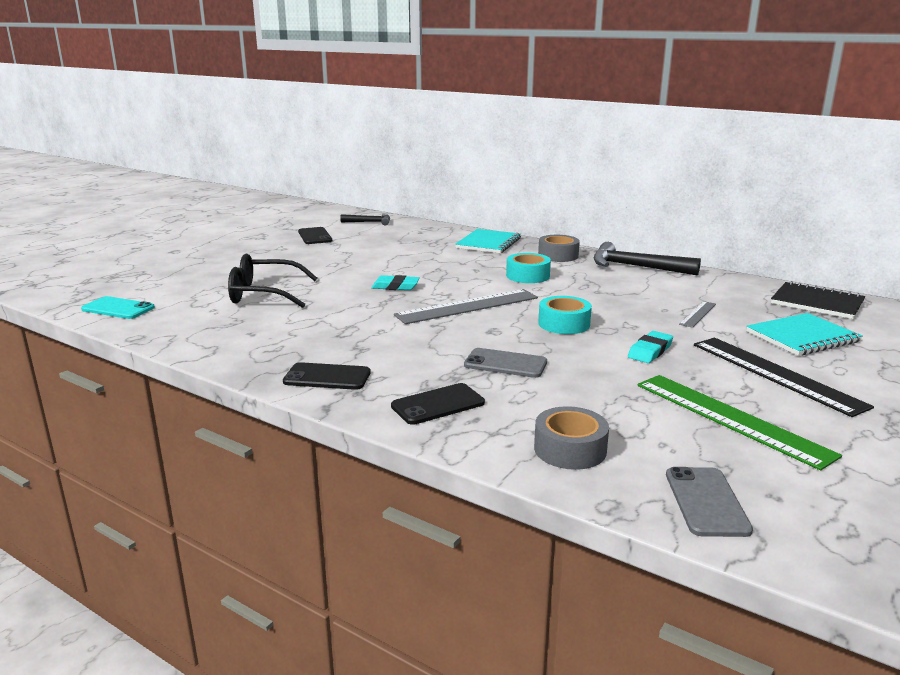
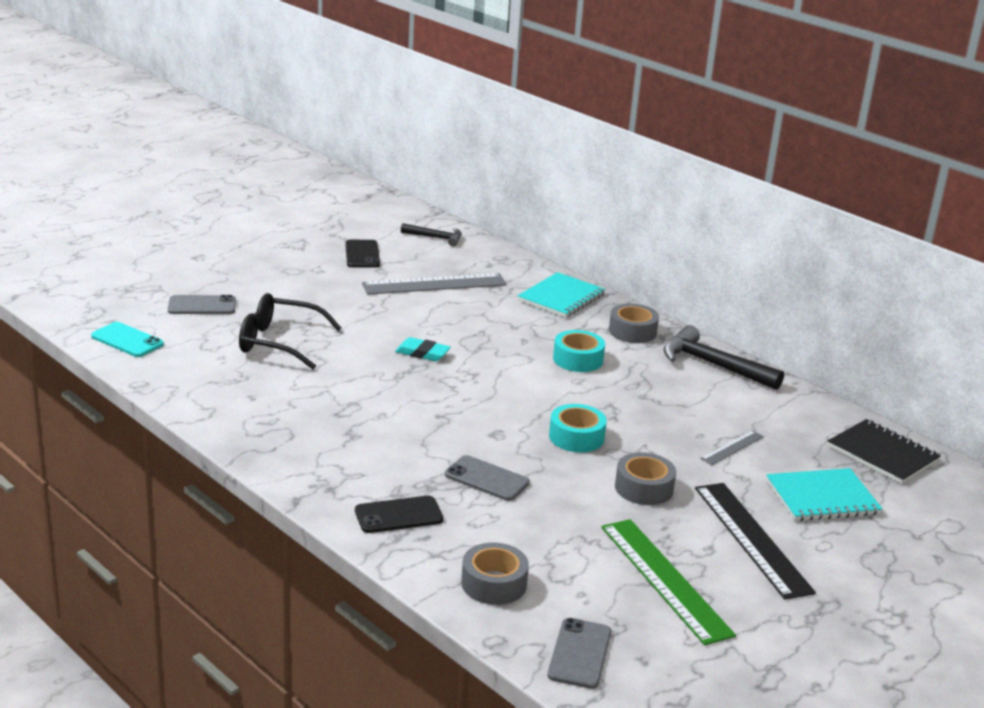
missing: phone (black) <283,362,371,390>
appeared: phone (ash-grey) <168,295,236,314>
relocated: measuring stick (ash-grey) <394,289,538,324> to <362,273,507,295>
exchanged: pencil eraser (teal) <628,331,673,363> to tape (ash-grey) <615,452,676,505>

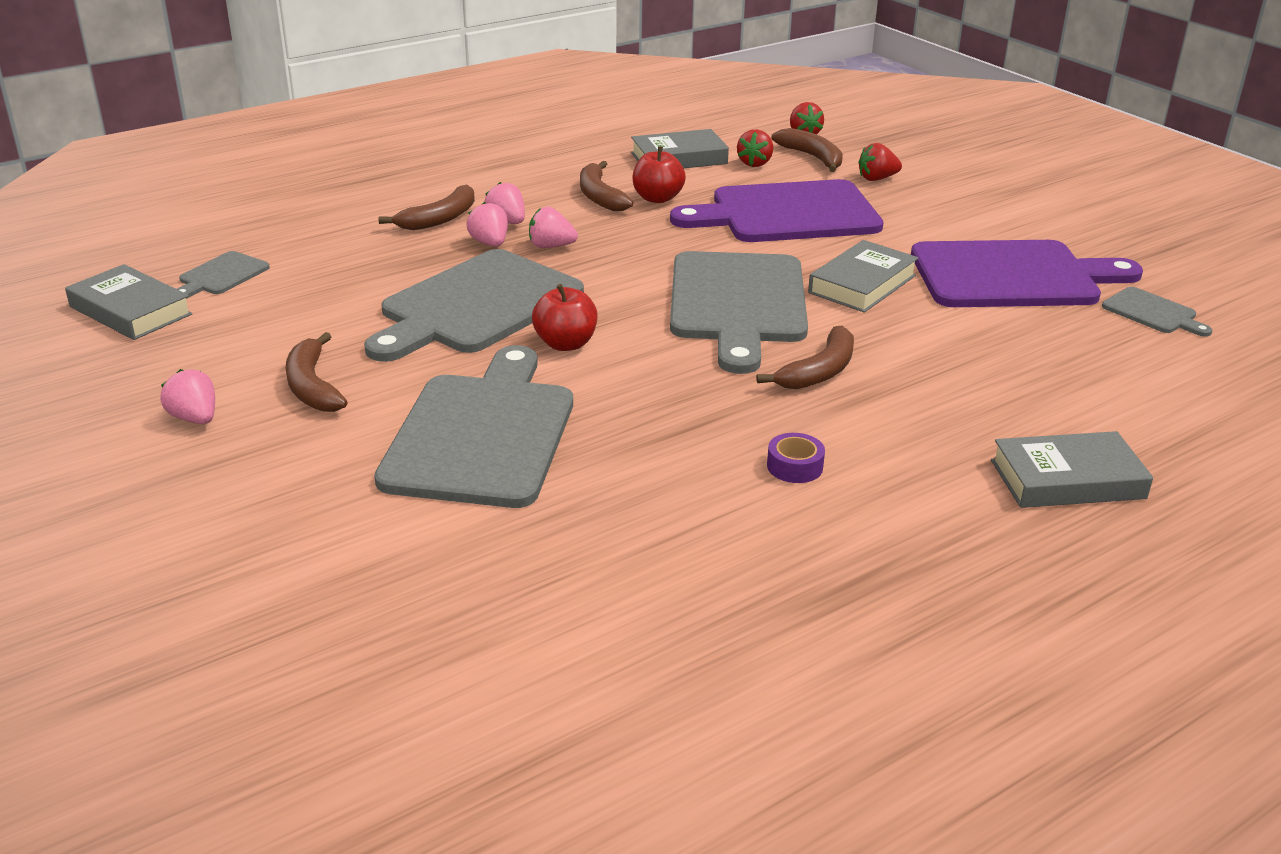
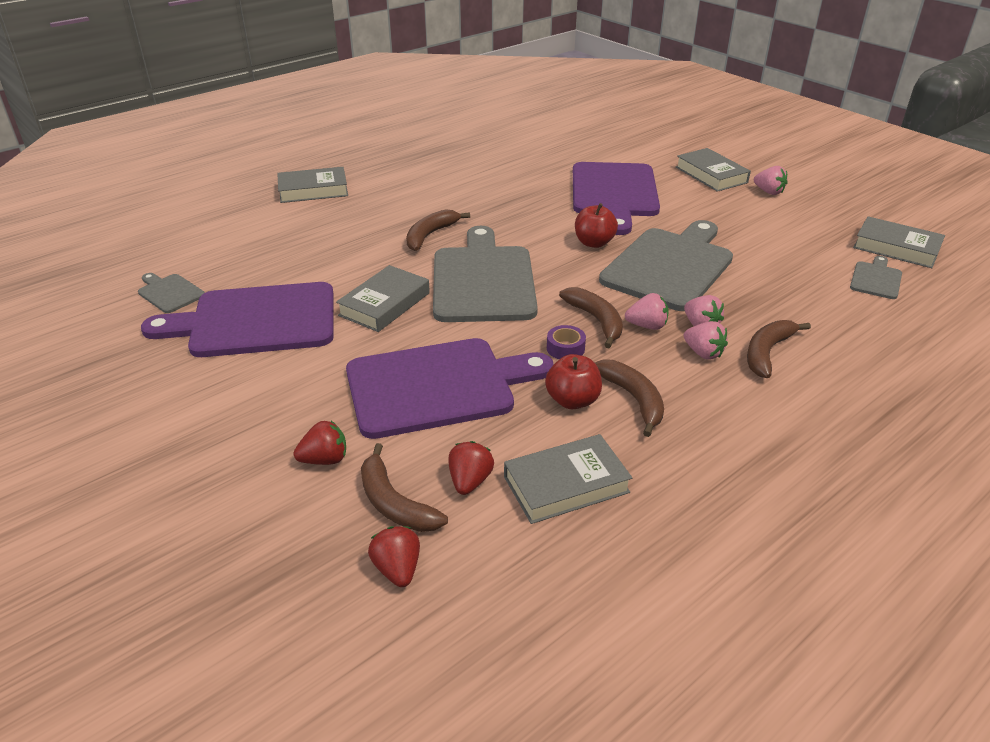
appeared: hardcover (ash-grey) <676,148,751,192>
relocated: banana (brown) <286,332,348,412> to <559,287,623,348>; tape (purple) <767,433,825,483> to <547,325,586,359>
colour: bread board (ash-grey) <374,345,573,508> to bread board (purple) <573,162,660,235>

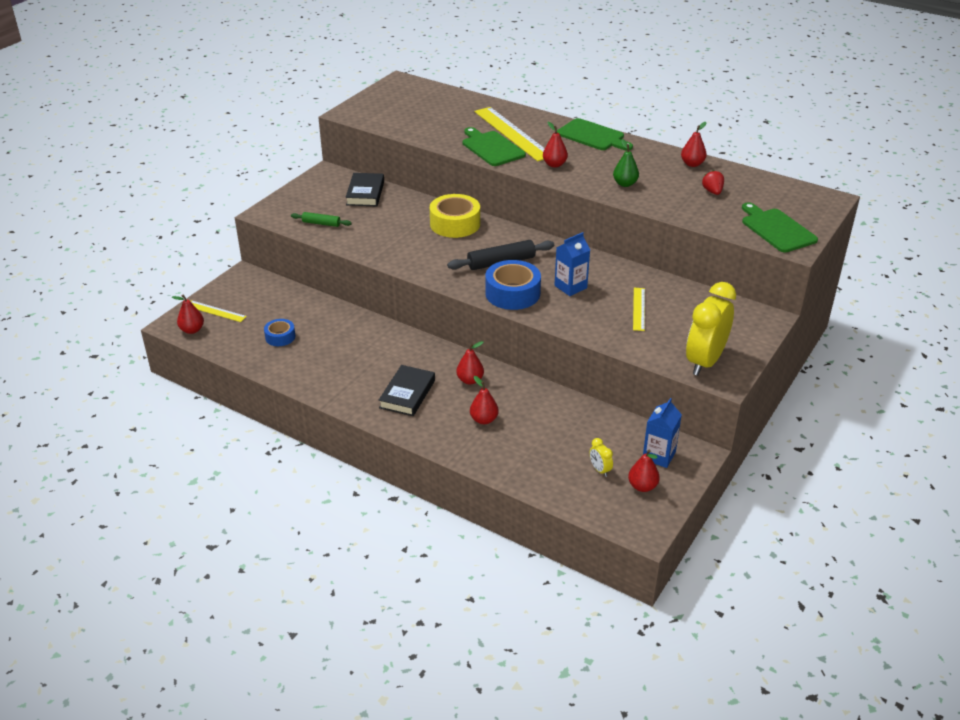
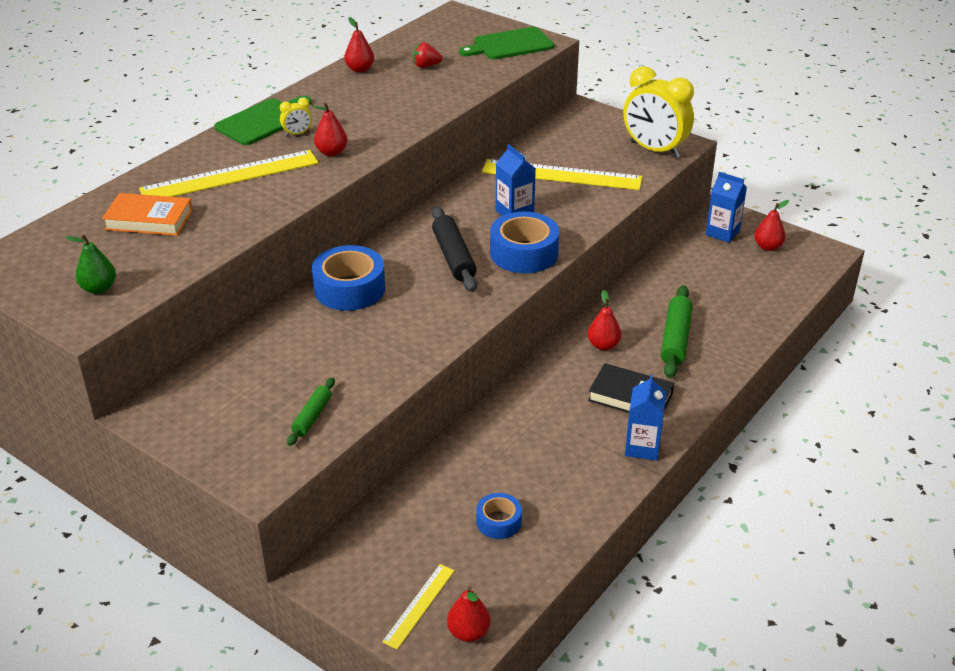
missing: bread board (emerald) <463,127,526,166>; hardcover (black) <345,173,384,206>
appeared: hardcover (orange-coloured) <102,193,193,236>; juice carton (blue) <625,374,666,461>
relocated: pear fruit (emerald) <613,139,639,187> to <65,234,116,294>; clock (golden) <590,438,613,477> to <280,98,312,137>
exchanged: pear fruit (scarlet) <470,376,499,424> to pastry roller (emerald) <661,285,693,378>
colour: tape (golden) <430,194,480,238> to tape (blue) <312,245,385,311>
size: measuring stick (golden) <633,288,645,331> = <482,159,642,190> x1.97

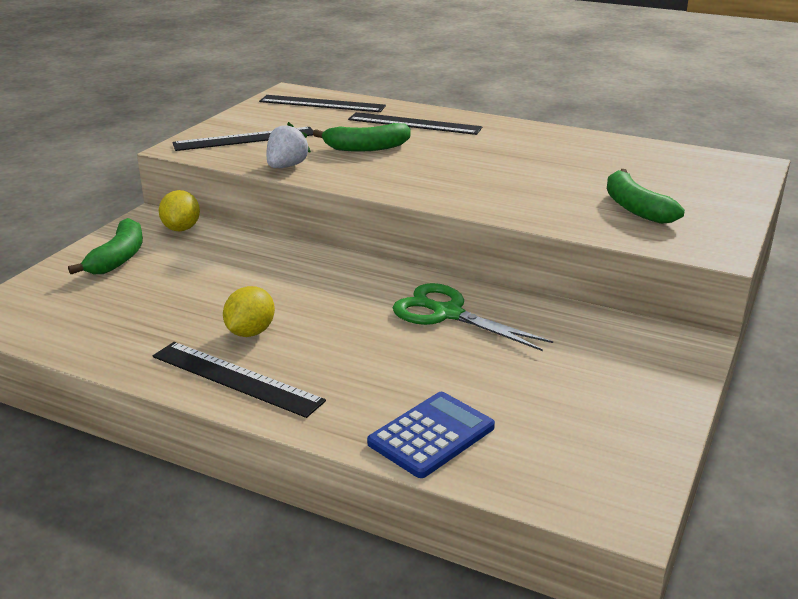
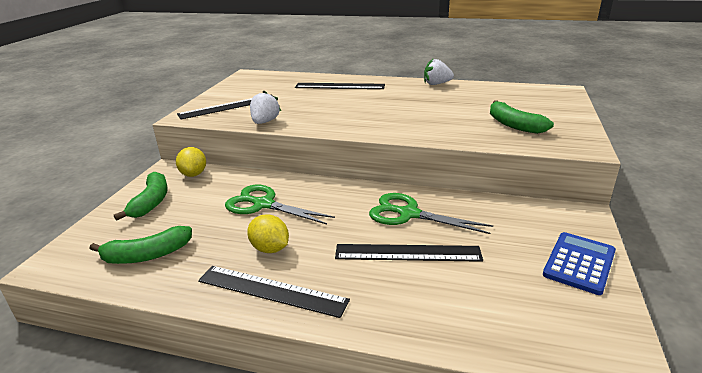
appeared: toy strawberry (white) <424,59,454,85>; shears (emerald) <225,185,335,225>
relocated: measuring stick (black) <259,95,386,112> to <335,244,483,262>; banana (emerald) <313,123,411,152> to <90,226,192,264>; pocket calculator (blue) <367,392,495,478> to <543,232,616,295>
spun: citrus fruit (golden) <223,286,275,337> = <247,215,289,253> 60 degrees counterclockwise

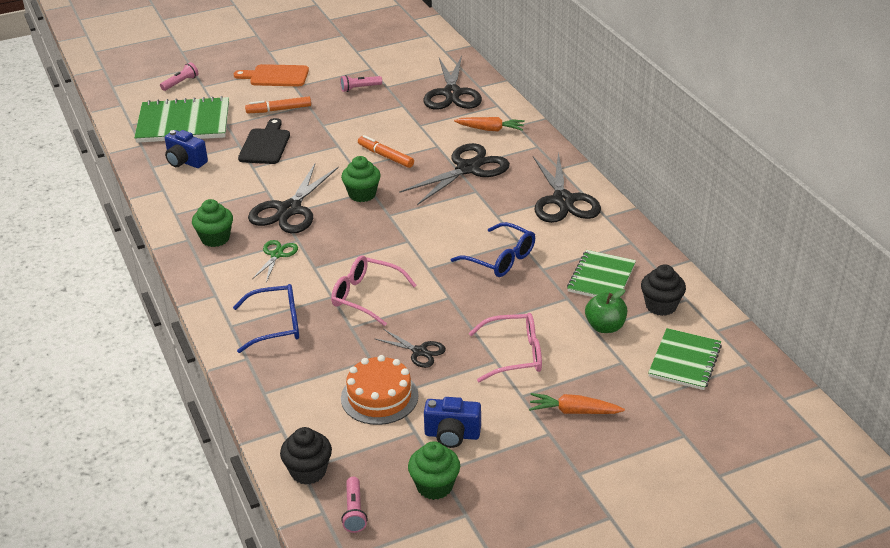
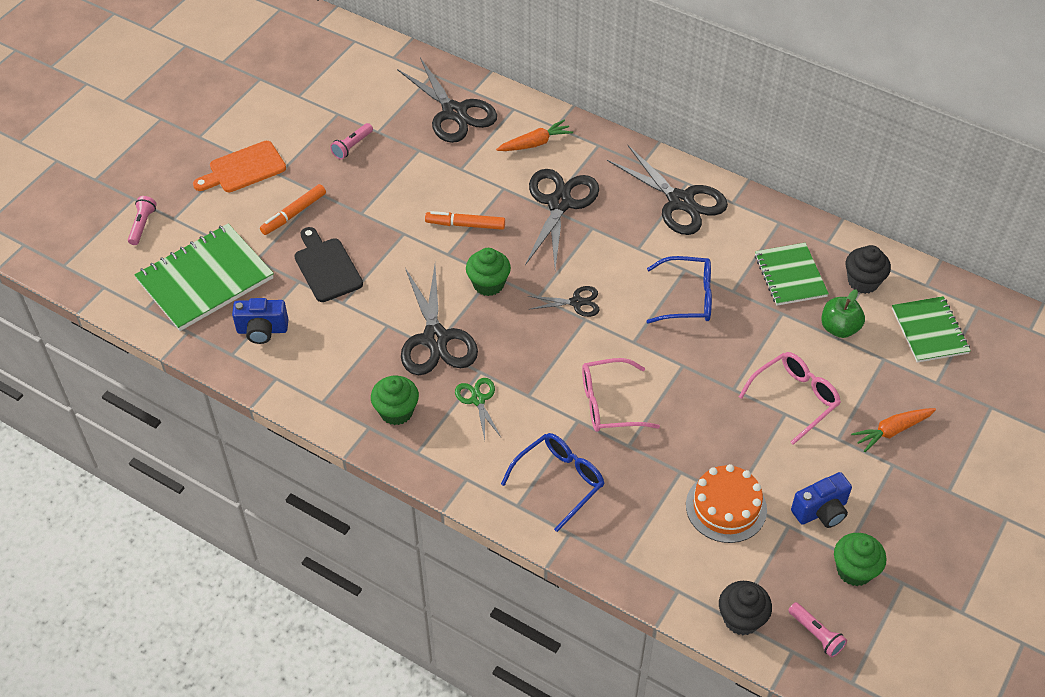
relocated: shears (black) <374,329,446,368> to <528,286,599,317>

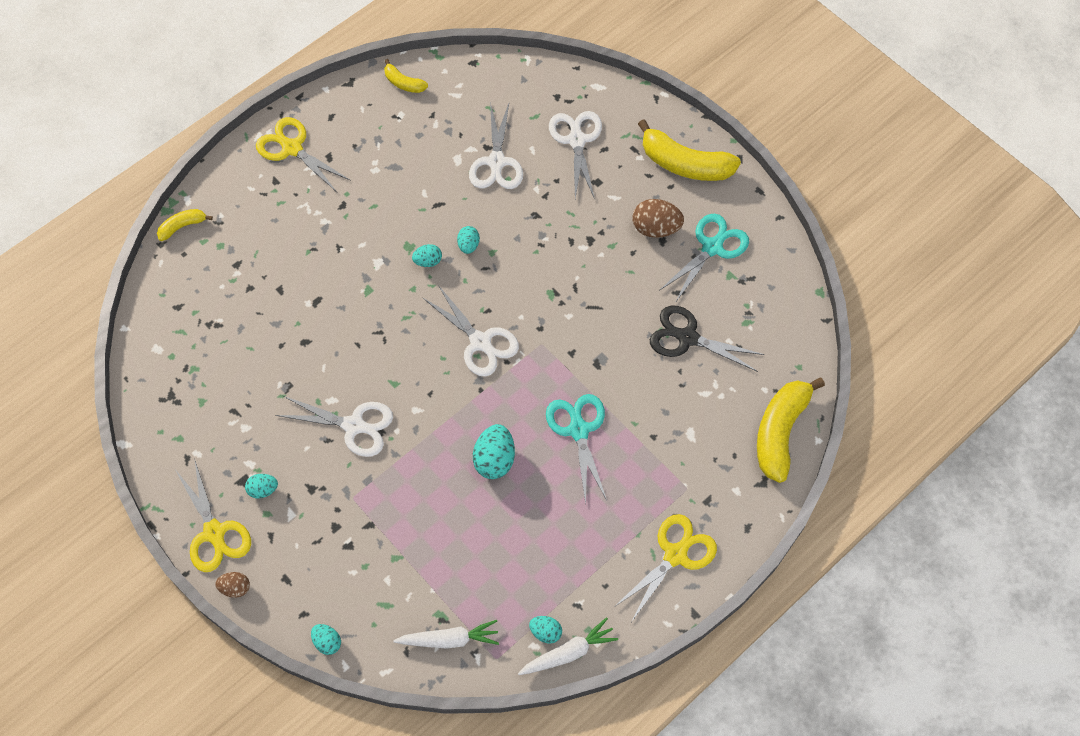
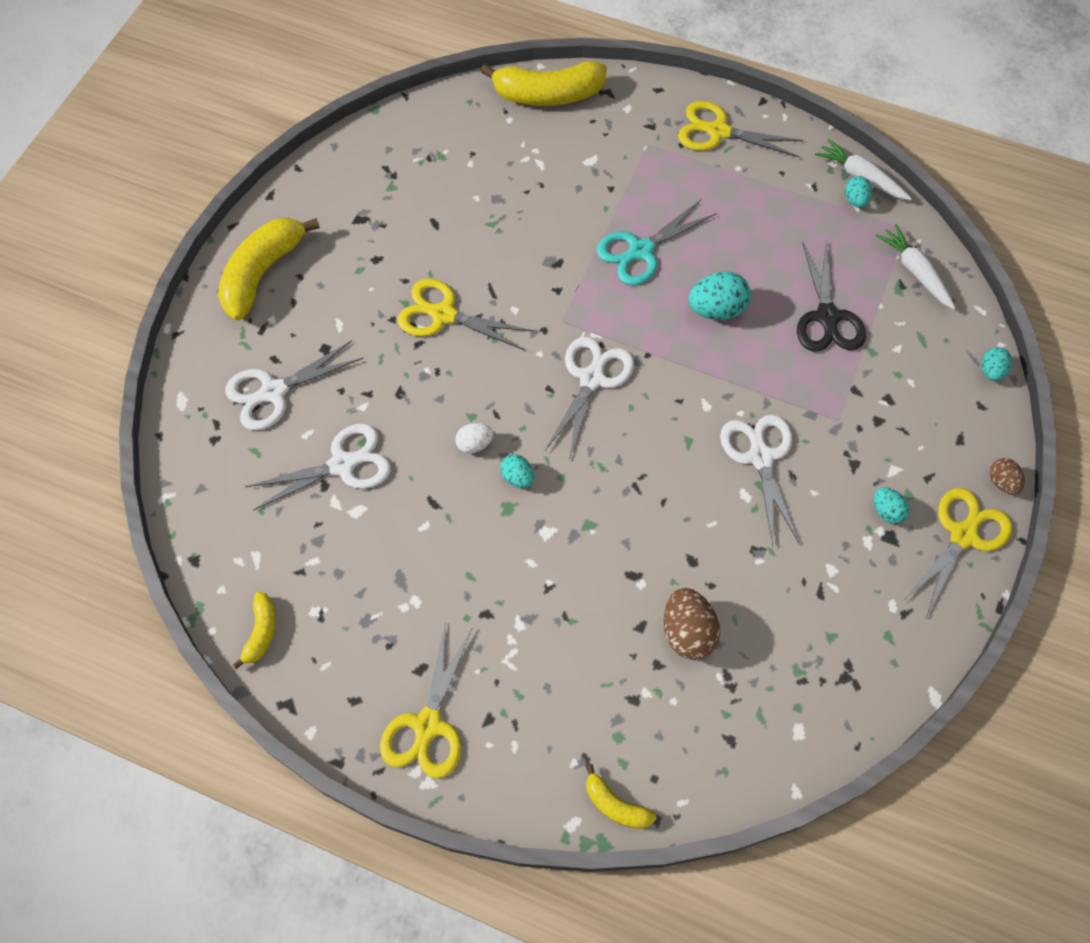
missing: shears (teal) <659,214,749,303>
appeared: shears (golden) <398,279,533,350>
relocated: egg shape (brown) <633,199,684,238> to <664,588,720,660>; shears (black) <650,306,765,372> to <797,240,866,352>
colour: egg shape (teal) <457,226,480,254> to egg shape (white) <455,423,493,454>
spun: banana (golden) <638,119,741,181> = <218,218,320,320> 150 degrees counterclockwise

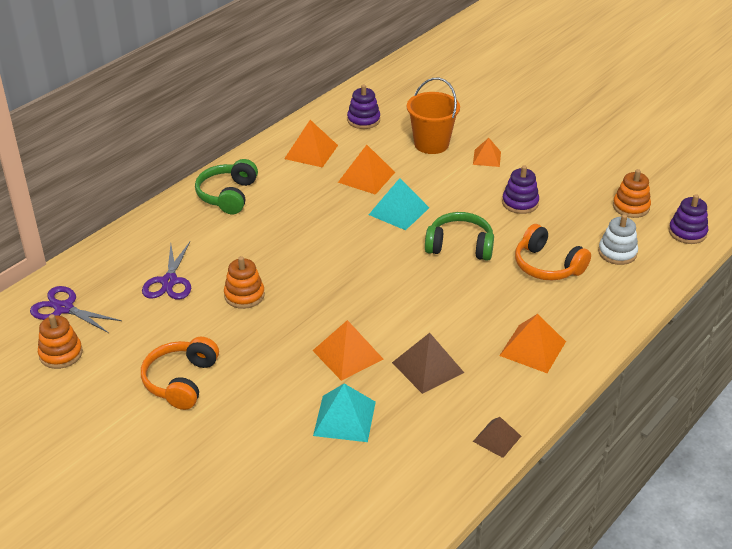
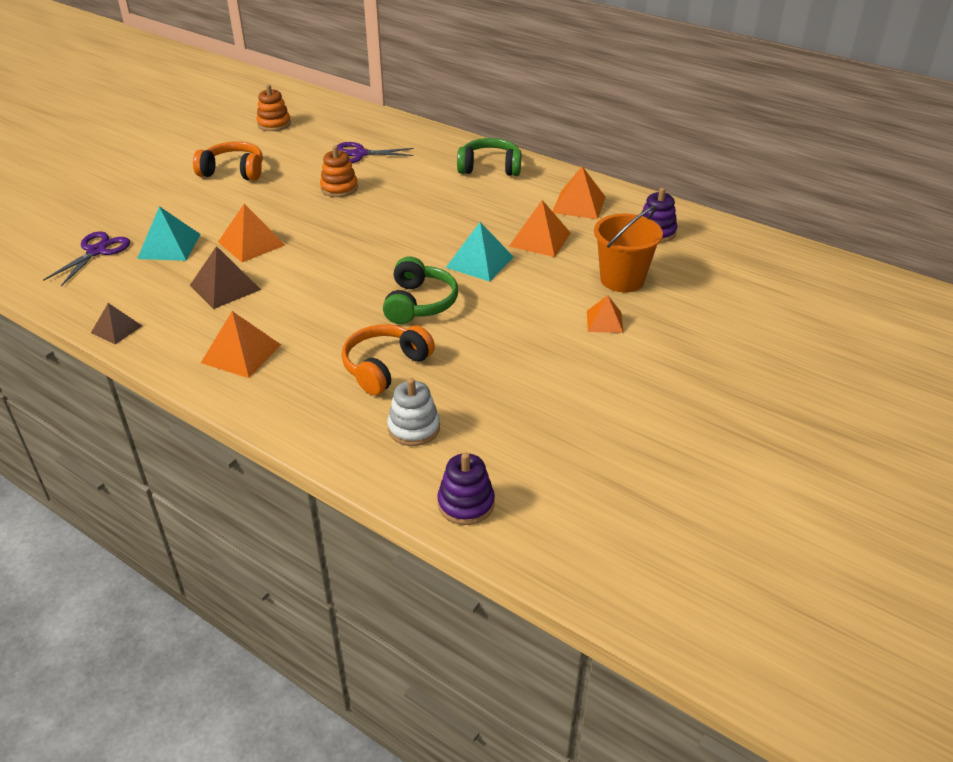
missing: stacking toy (purple) <502,165,539,214>; stacking toy (orange-coloured) <613,169,651,218>
relocated: shears (purple) <30,286,122,333> to <43,231,130,286>

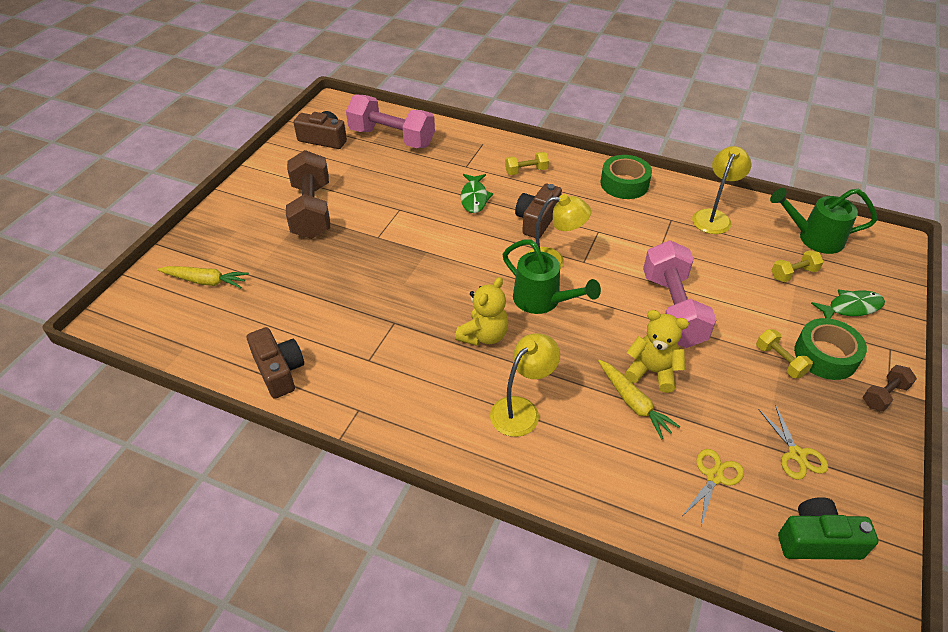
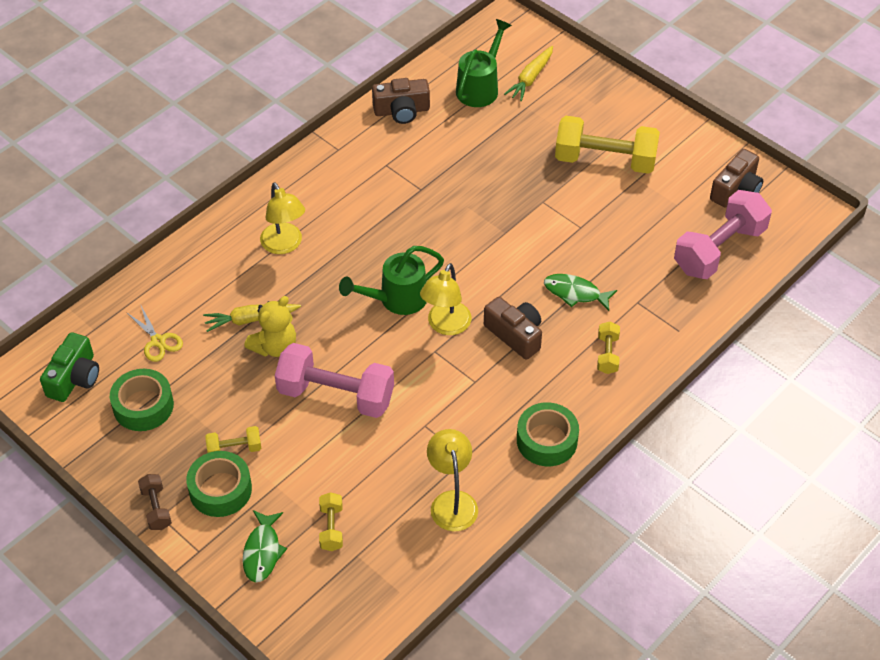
missing: teddy (golden) <455,277,508,346>
relocated: watering pot (emerald) <770,188,877,254> to <456,19,512,107>
exchanged: shears (golden) <759,405,828,480> to tape (emerald) <110,369,174,431>
colour: hand weight (brown) <286,150,330,239> to hand weight (golden) <555,116,660,174>
spun: desk lamp (golden) <692,146,751,234> = <427,429,478,531> 150 degrees counterclockwise

